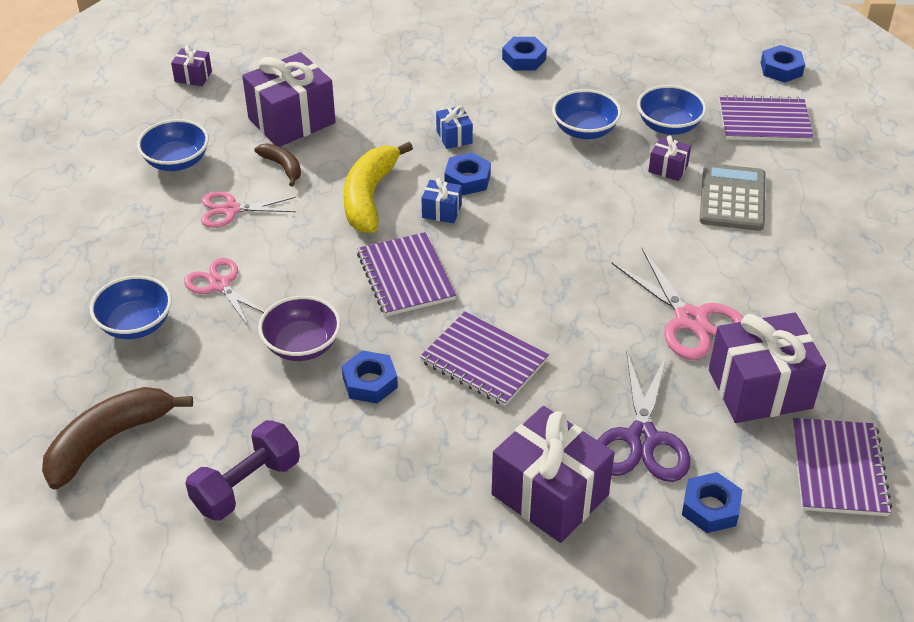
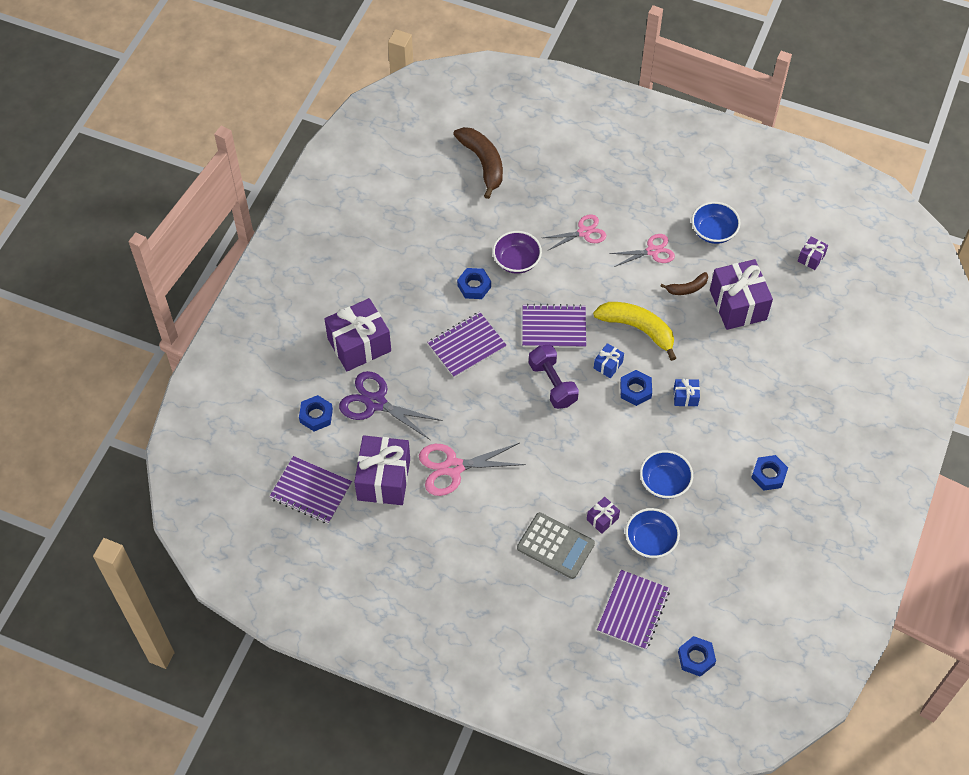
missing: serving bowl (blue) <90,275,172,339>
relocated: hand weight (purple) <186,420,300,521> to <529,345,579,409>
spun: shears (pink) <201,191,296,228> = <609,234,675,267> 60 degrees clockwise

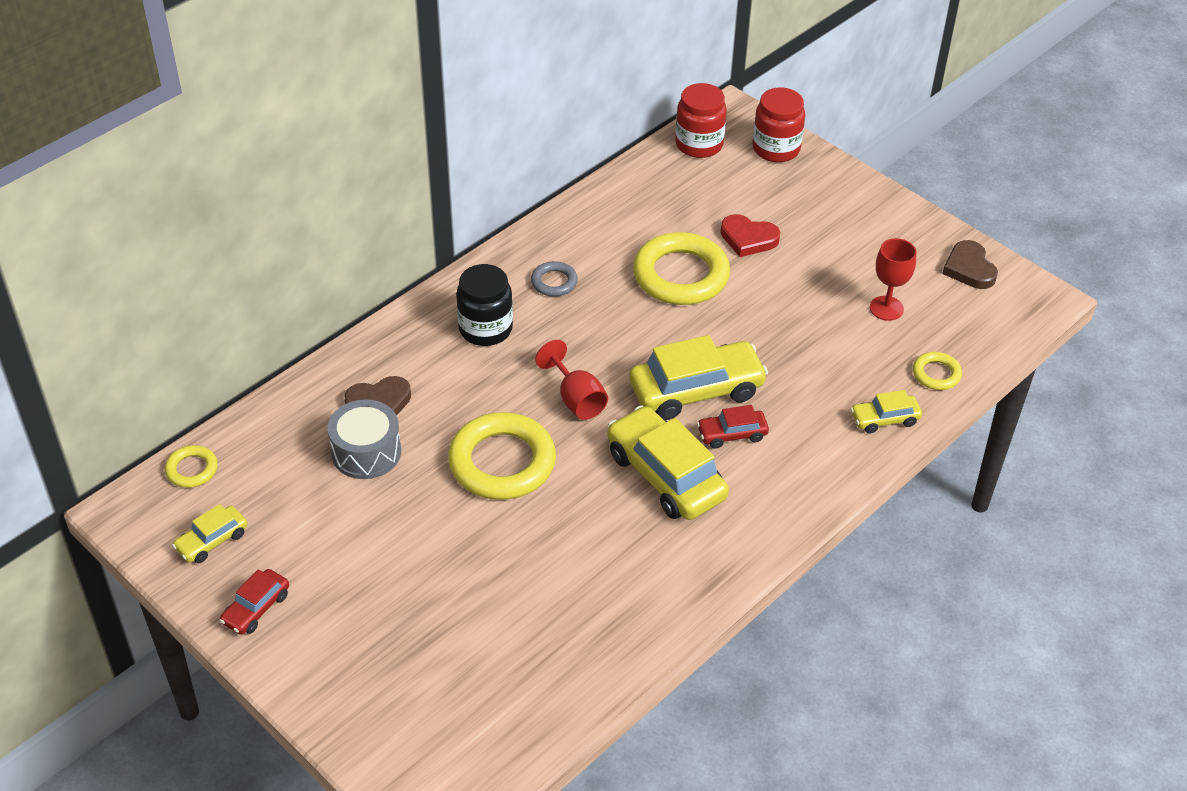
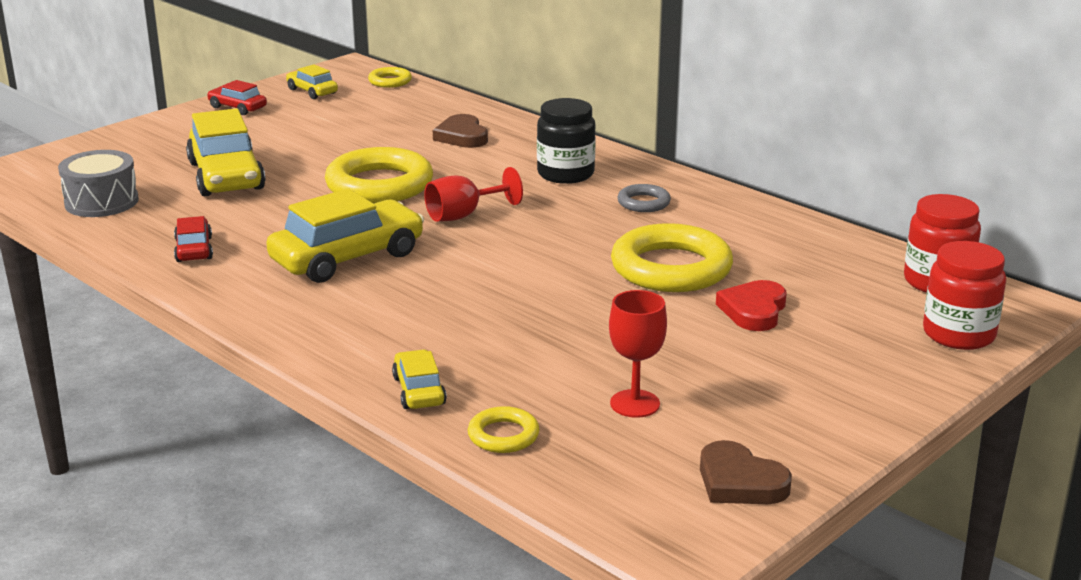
relocated: car (golden) <629,335,768,420> to <186,108,266,196>; drum (ash-grey) <328,399,401,479> to <58,150,139,217>; car (scarlet) <697,405,769,449> to <174,216,213,262>
spun: heart shape (brown) <942,240,998,289> = <700,440,792,504> 120 degrees counterclockwise

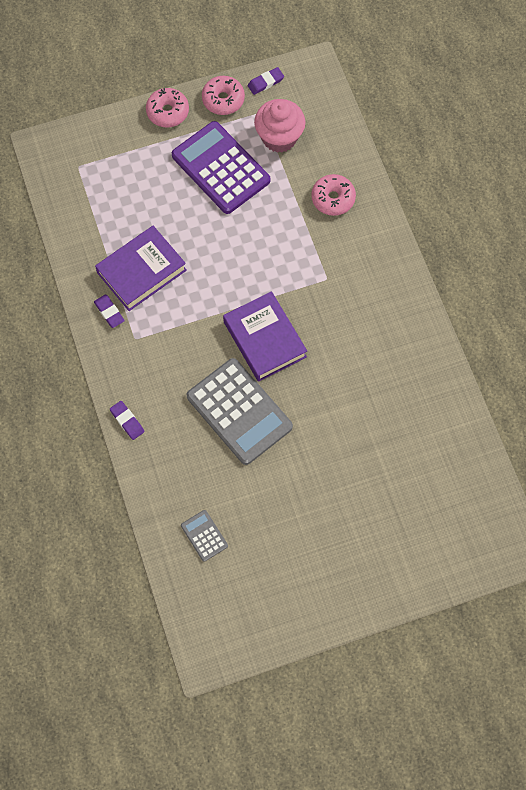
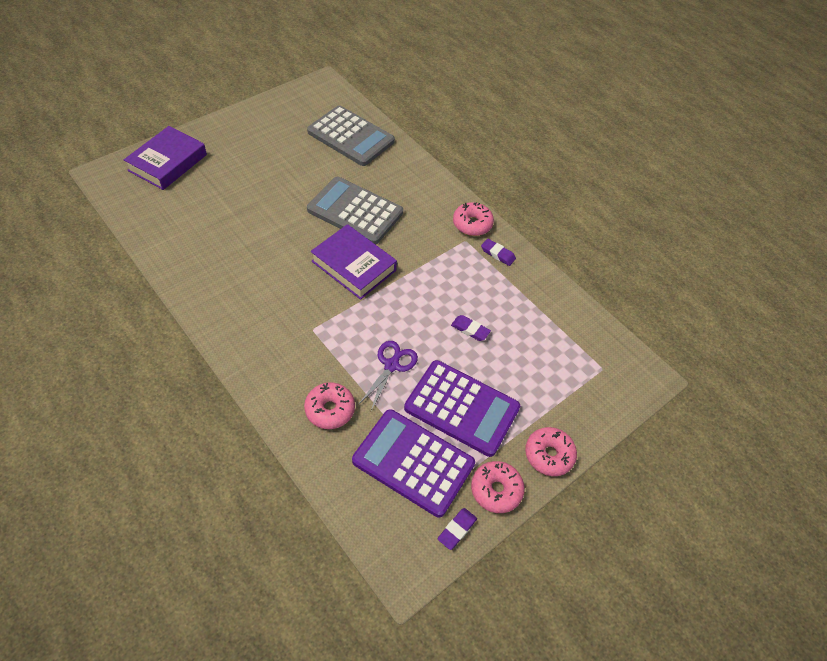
appeared: glazed donut (pink) <453,202,494,236>; shears (purple) <358,341,418,411>
relocated: hardcover (purple) <95,226,187,311> to <124,126,207,190>; pencil eraser (purple) <110,401,144,440> to <451,315,491,341>
exchanged: fairy cake (pink) <254,99,306,153> to pocket calculator (purple) <352,409,475,518>
size: pocket calculator (ash-grey) <181,510,228,562> = <307,105,395,166> x2.22

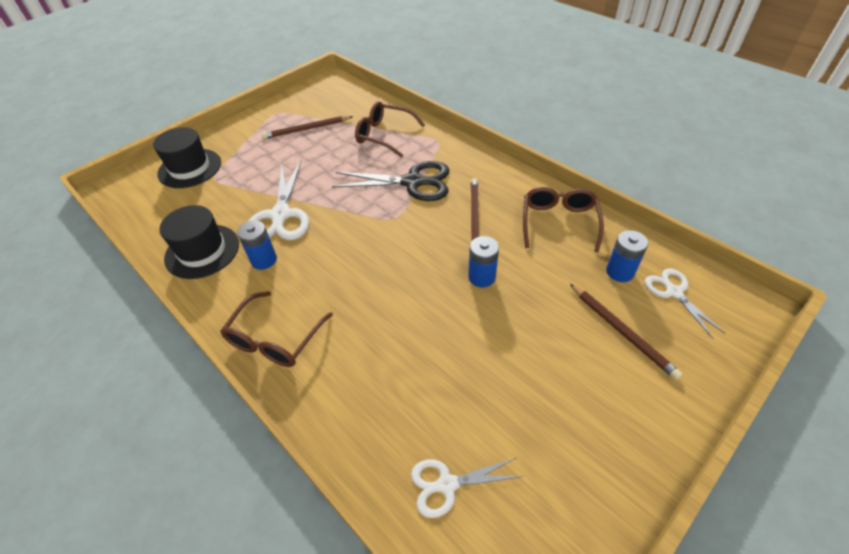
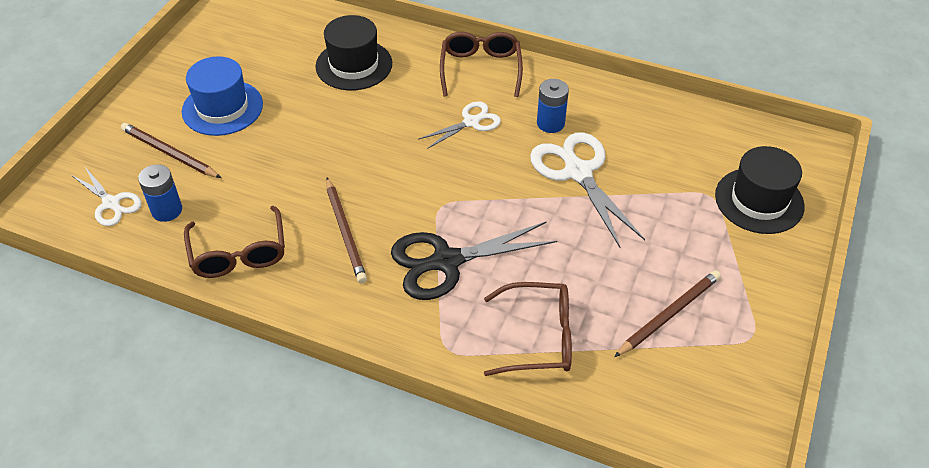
missing: power cell (blue) <468,236,499,288>
appeared: hat (blue) <182,56,263,136>
relocated: hat (black) <159,205,239,279> to <315,15,392,90>; shears (white) <411,458,523,518> to <418,101,501,149>

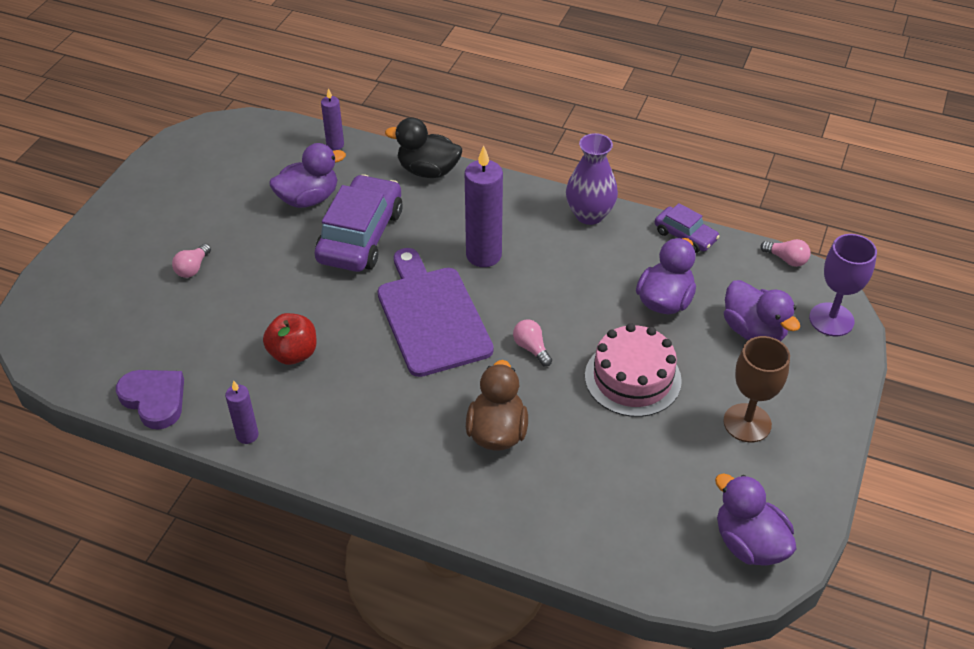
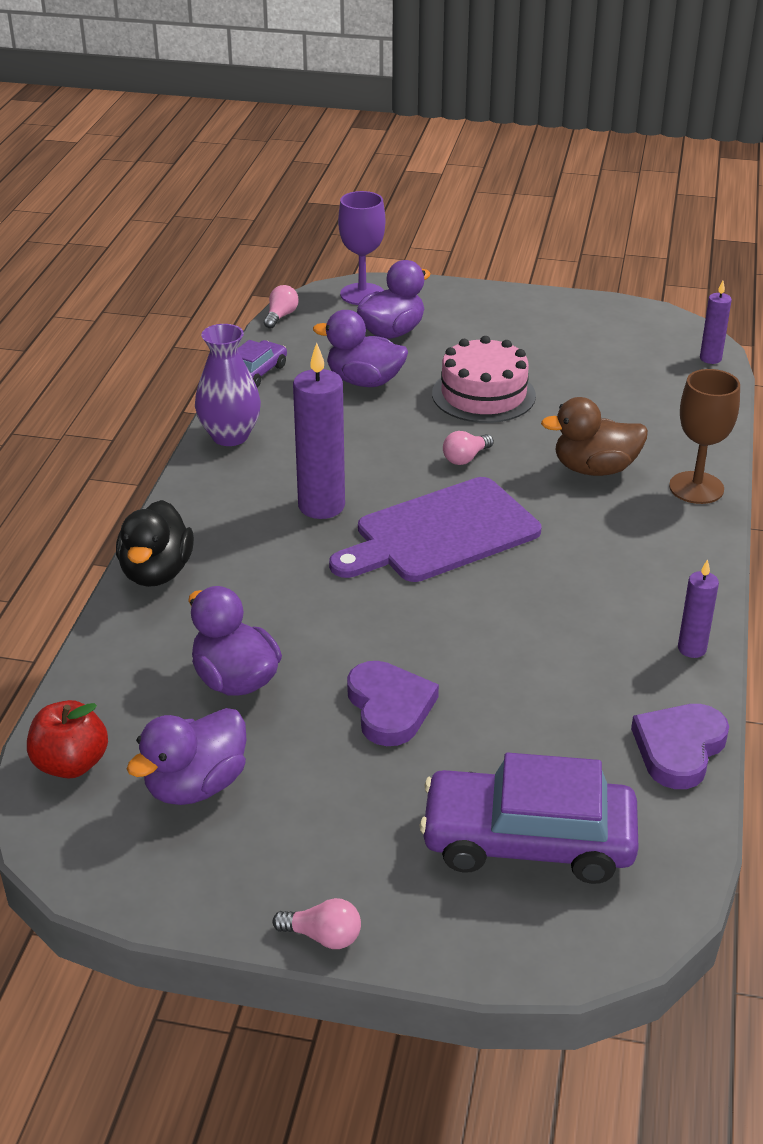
appeared: heart shape (purple) <347,661,439,746>
relocated: pillar candle (purple) <321,88,344,150> to <700,281,732,364>; car (purple) <314,174,403,272> to <420,752,638,884>; light bulb (pink) <172,244,211,278> to <273,898,361,949>; apple (scarlet) <263,313,317,365> to <27,700,108,779>; goblet (brown) <723,336,790,442> to <669,369,740,504>; duck (purple) <715,474,796,566> to <127,708,247,805>

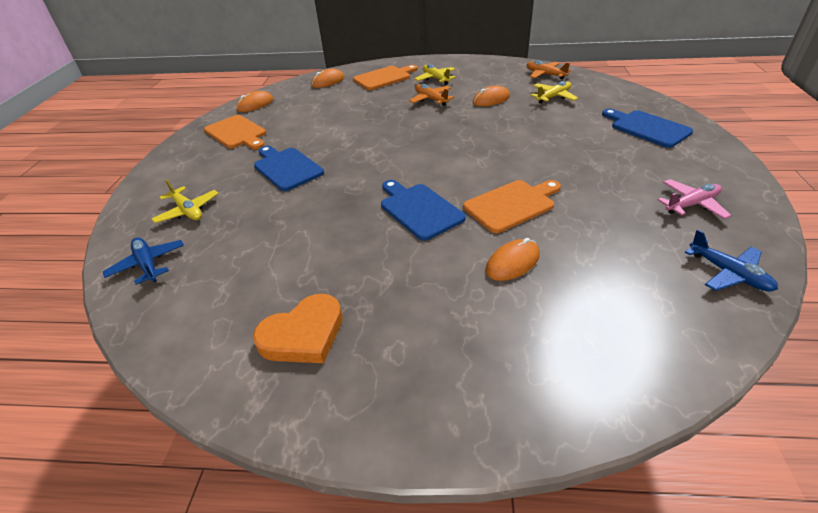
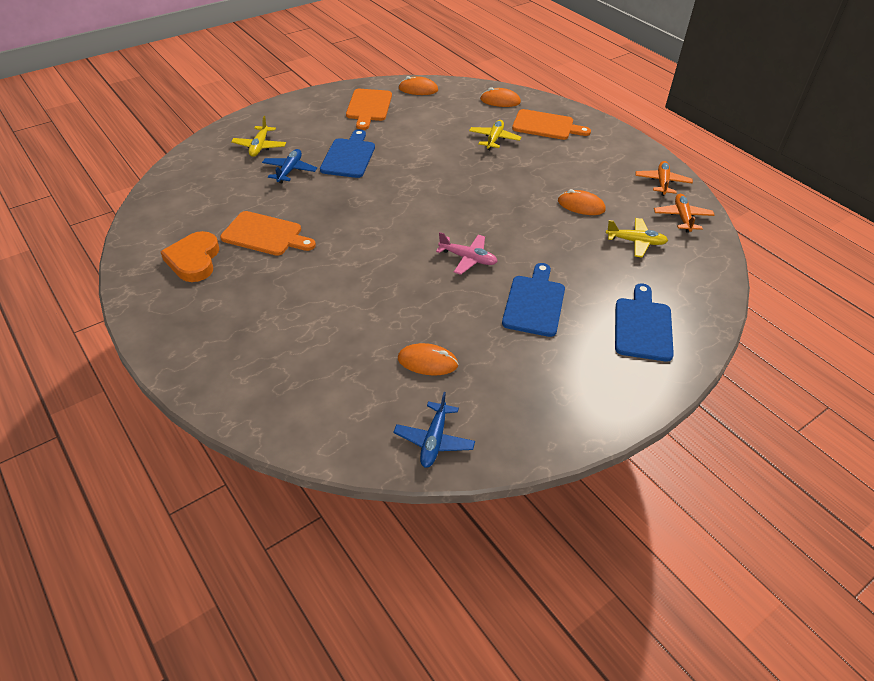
relocated: plane (golden) <415,64,456,85> to <469,120,521,150>; plane (orange-coloured) <409,84,454,106> to <636,161,693,196>; plane (pink) <658,179,731,219> to <436,232,498,275>; bread board (blue) <381,180,466,241> to <502,263,565,337>; bread board (orange-coloured) <463,180,561,233> to <220,211,316,256>; plane (blue) <103,238,184,285> to <262,149,317,183>; PC mouse (orange-coloured) <485,238,540,281> to <398,343,458,375>
spun: heart shape (orange-coloured) <253,294,343,363> = <160,231,219,282> 75 degrees clockwise

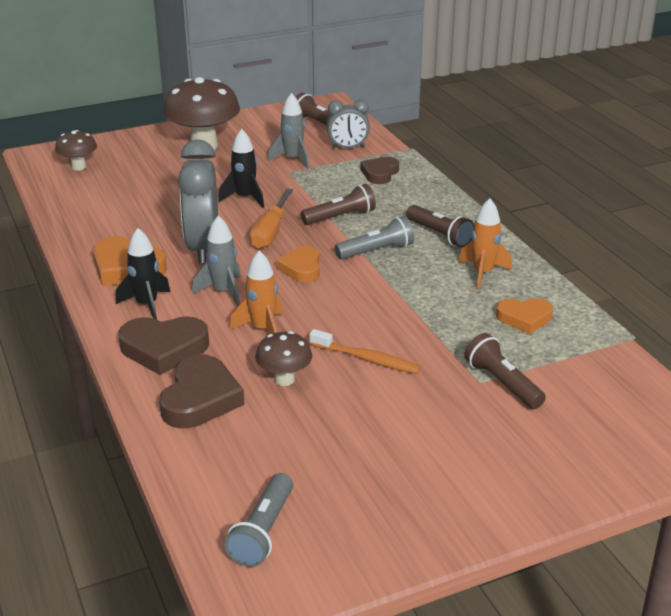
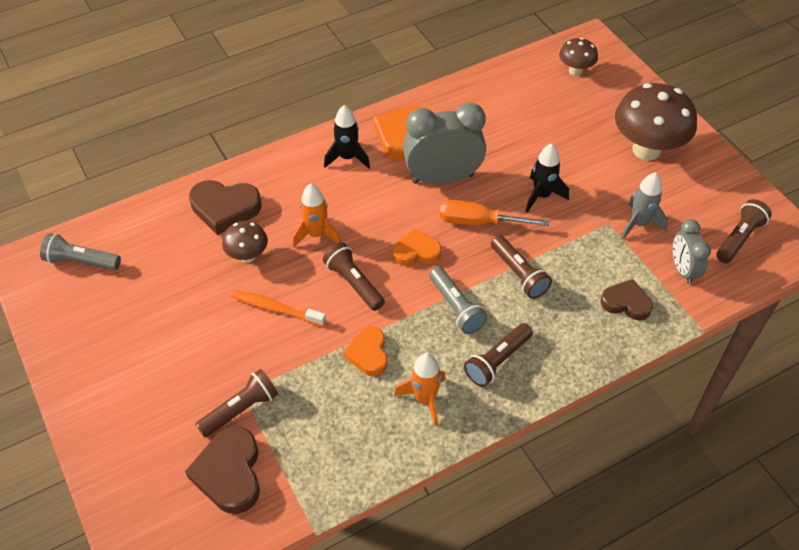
missing: rocket (ash-grey) <192,215,241,307>
appeared: pocket torch (brown) <323,243,385,311>
relocated: heart shape (orange-coloured) <496,298,553,334> to <343,326,387,376>; heart shape (brown) <118,316,209,375> to <185,426,260,514>
spun: toothbrush (orange-coloured) <309,329,421,374> = <231,290,326,326> 90 degrees clockwise

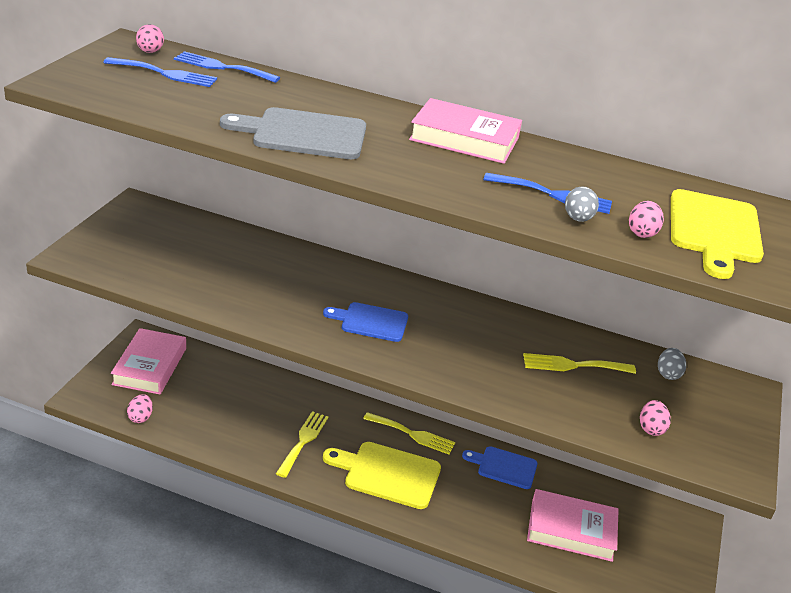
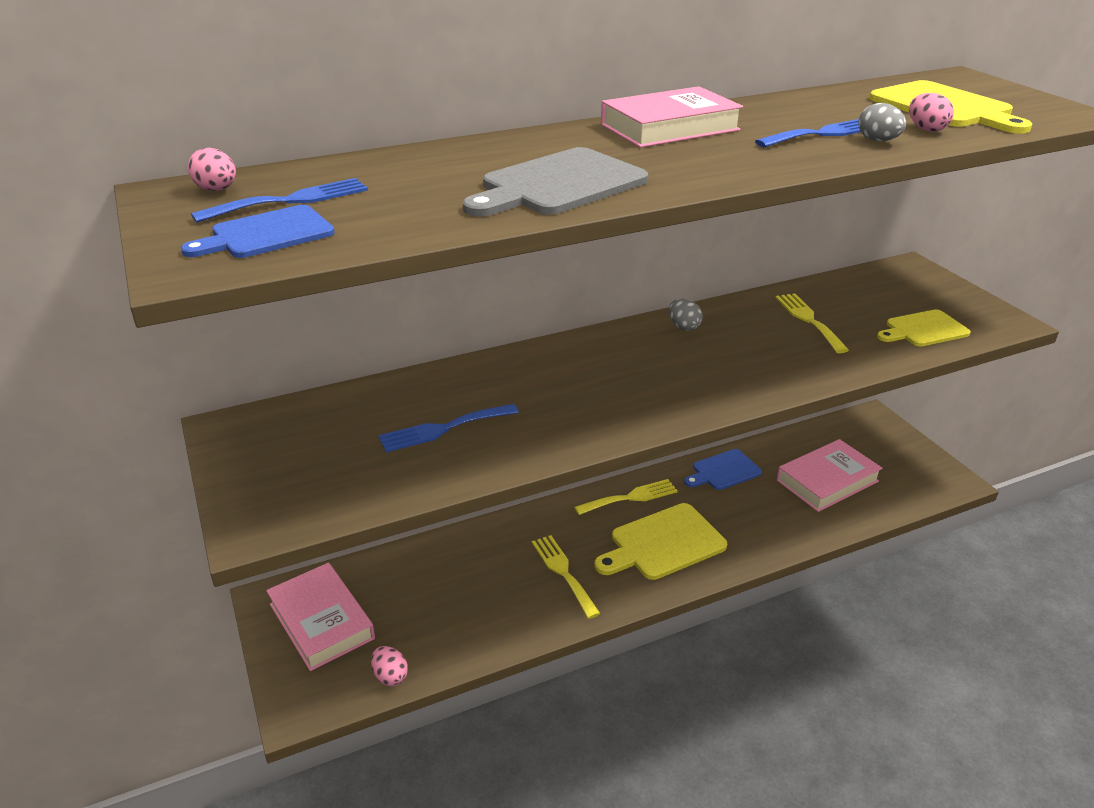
relocated: dinner fork (blue) <174,51,280,83> to <378,404,519,453>; bread board (blue) <323,302,408,342> to <181,205,335,258>; egg shape (ash-grey) <658,348,686,380> to <669,298,703,331>
exchanged: egg shape (pink) <640,400,671,436> to bread board (golden) <877,310,971,347>
spun: dinner fork (golden) <523,353,636,374> = <775,293,849,353> 120 degrees clockwise

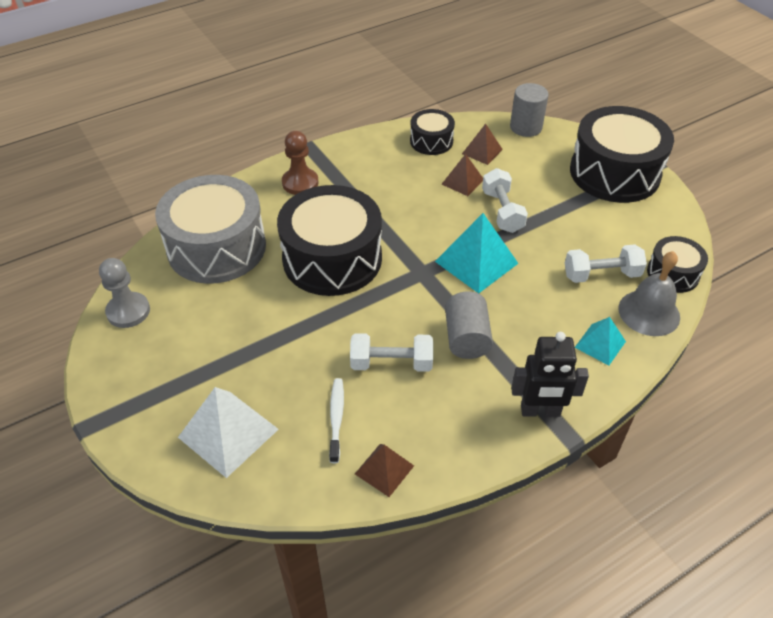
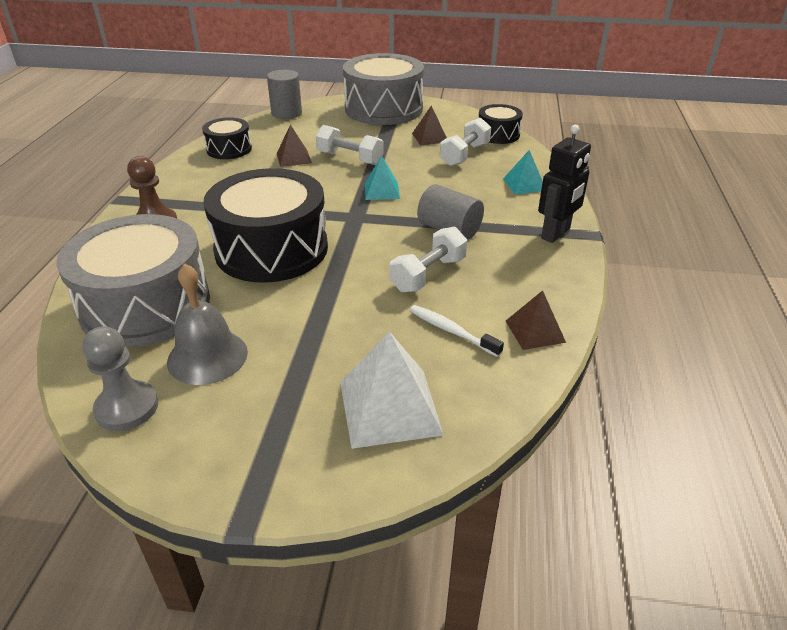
relocated: pyramid (brown) <462,124,503,165> to <412,105,447,146>; school bell (ash-grey) <618,251,680,336> to <167,264,248,385>
colour: drum (black) <570,106,674,203> to drum (ash-grey) <343,53,424,125>
size: pyramid (teal) <435,213,519,294> = <365,156,400,200> x0.58

